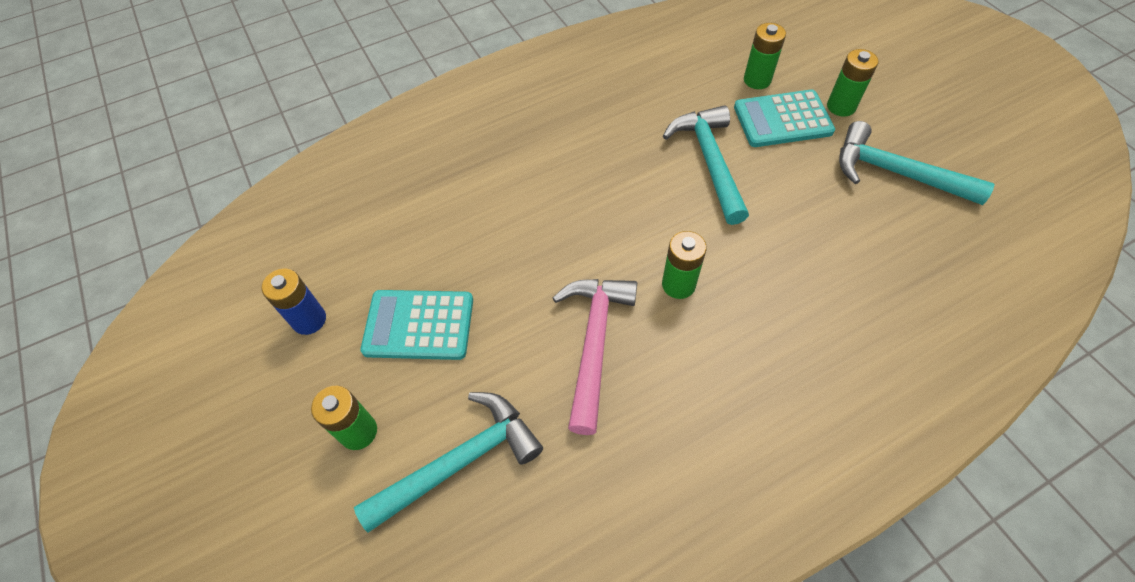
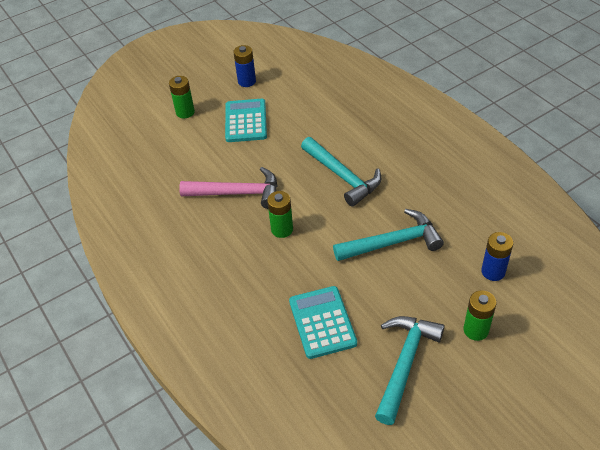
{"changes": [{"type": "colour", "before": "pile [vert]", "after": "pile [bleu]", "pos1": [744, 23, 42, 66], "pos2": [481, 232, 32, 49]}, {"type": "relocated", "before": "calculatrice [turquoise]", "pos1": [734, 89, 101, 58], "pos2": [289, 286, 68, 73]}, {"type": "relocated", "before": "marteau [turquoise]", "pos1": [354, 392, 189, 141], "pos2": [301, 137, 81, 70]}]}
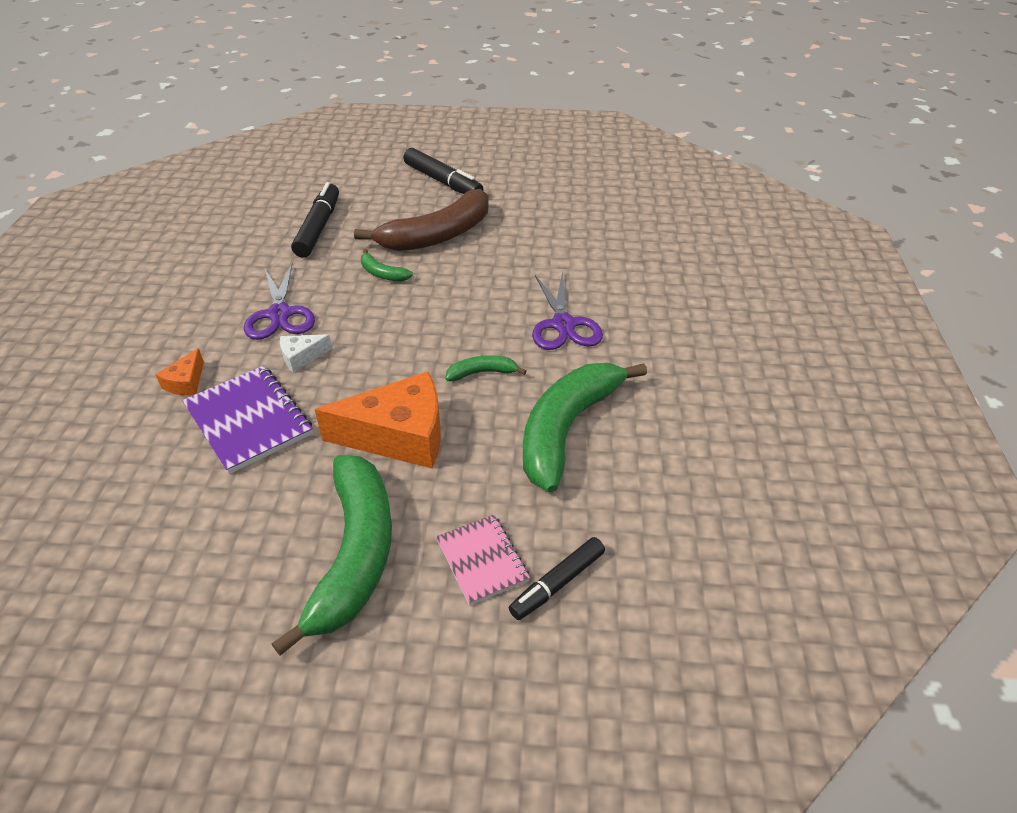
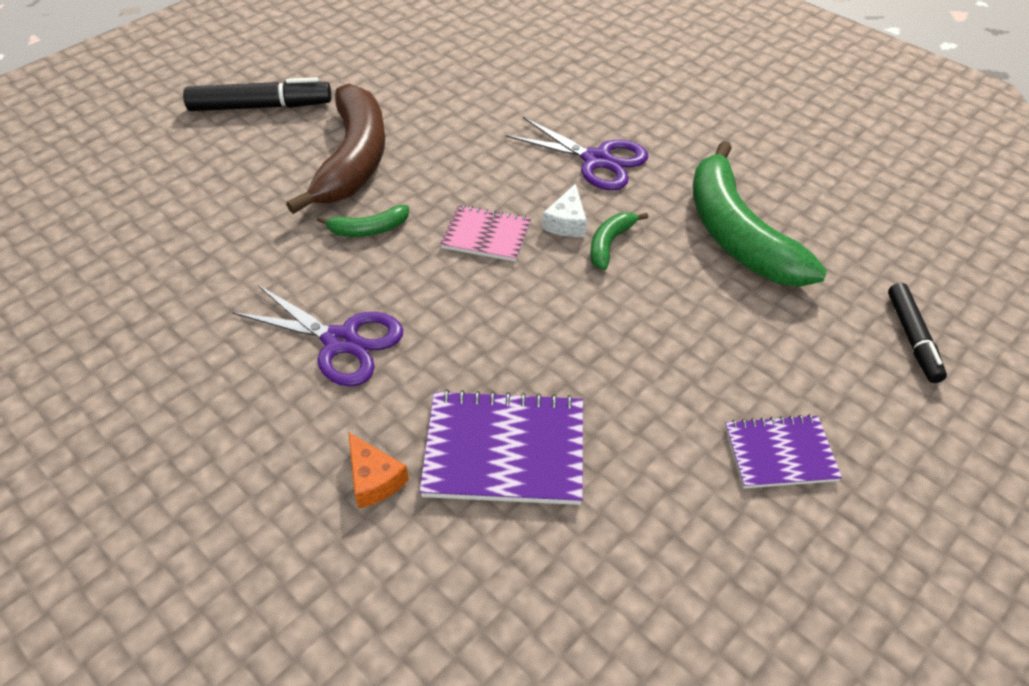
{"changes": [{"type": "missing", "before": "feutre [noir]", "pos1": [291, 182, 48, 76]}, {"type": "relocated", "before": "fromage [blanc]", "pos1": [280, 334, 52, 38], "pos2": [542, 184, 45, 53]}, {"type": "missing", "before": "fromage [orange]", "pos1": [314, 372, 127, 97]}, {"type": "exchanged", "before": "banane [vert]", "after": "carnet [violet]", "pos1": [272, 455, 120, 201], "pos2": [725, 414, 117, 74]}, {"type": "relocated", "before": "carnet [rose]", "pos1": [436, 515, 94, 91], "pos2": [440, 205, 91, 57]}]}
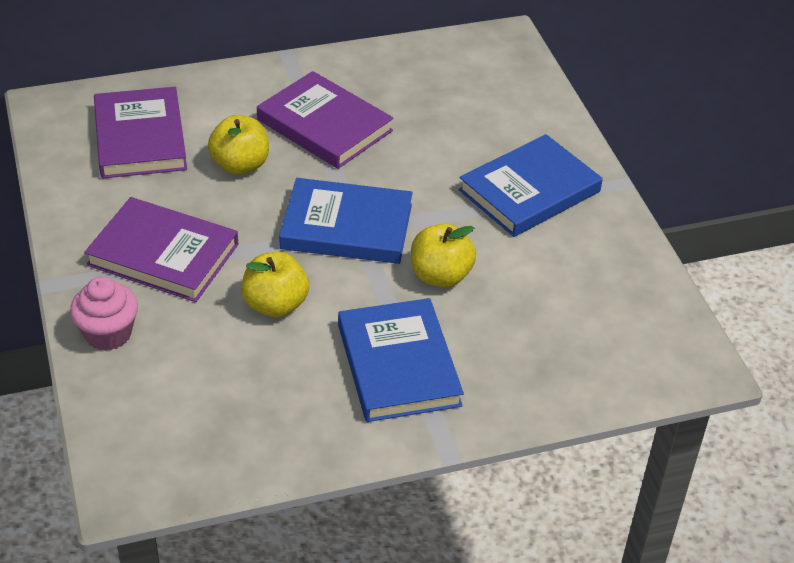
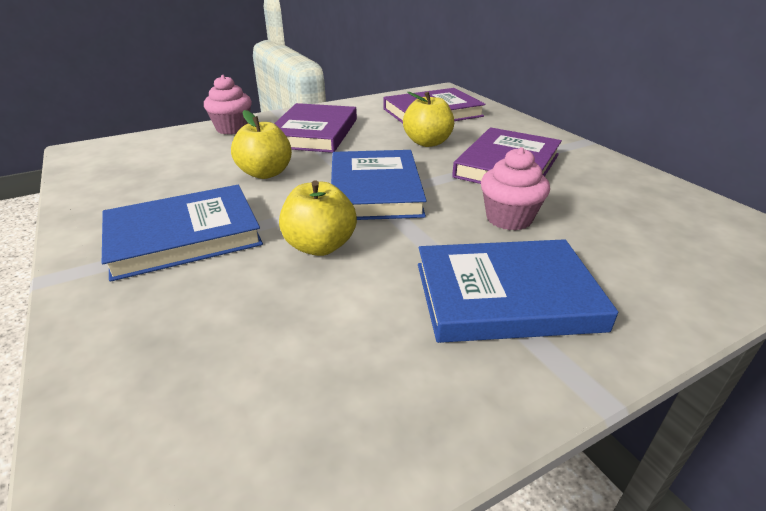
{"changes": [{"type": "spun", "before": "livre [bleu]", "pos1": [458, 134, 145, 103], "pos2": [418, 239, 200, 104], "turn": -45}, {"type": "appeared", "after": "muffin [rose]", "pos2": [481, 147, 69, 84]}]}
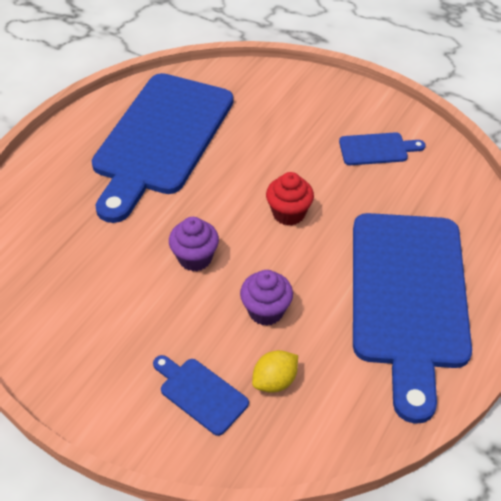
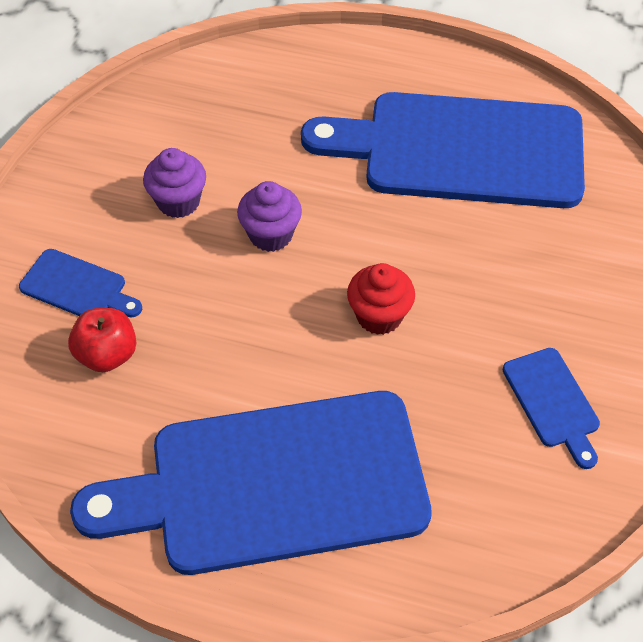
{"changes": [{"type": "relocated", "before": "muffin [violet]", "pos1": [240, 270, 53, 56], "pos2": [143, 148, 63, 70]}, {"type": "exchanged", "before": "citron [jaune]", "after": "pomme [rouge]", "pos1": [252, 350, 46, 43], "pos2": [68, 308, 68, 64]}, {"type": "spun", "before": "planche à découper [bleu]", "pos1": [153, 355, 96, 81], "pos2": [19, 249, 123, 68], "turn": 90}]}
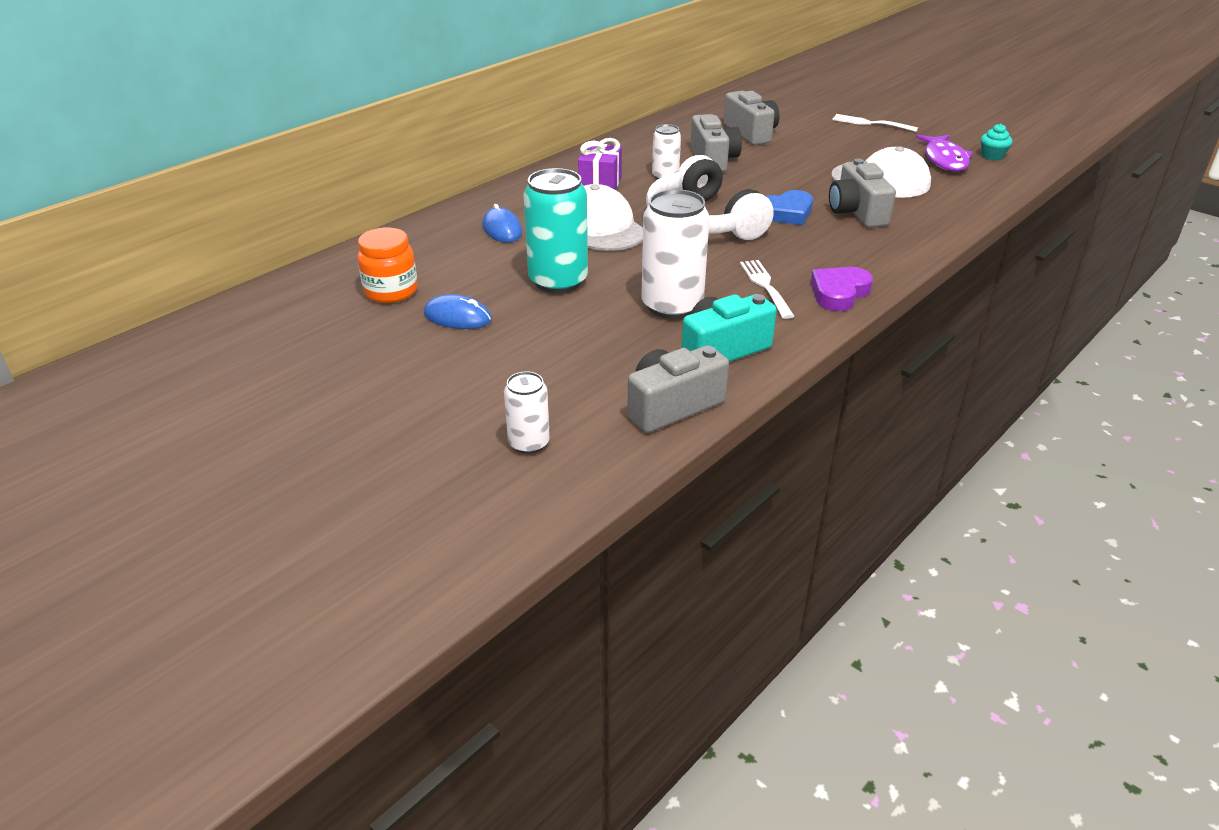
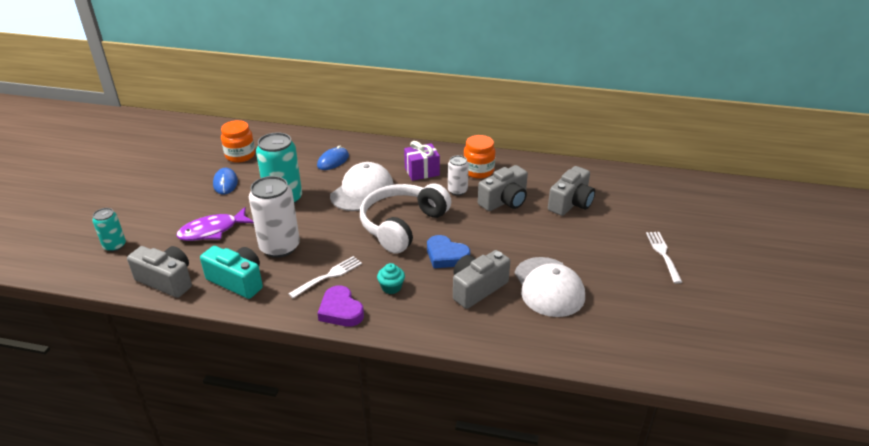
{"changes": [{"type": "relocated", "before": "muffin [turquoise]", "pos1": [981, 124, 31, 36], "pos2": [377, 263, 28, 31]}, {"type": "relocated", "before": "poisson [violet]", "pos1": [916, 135, 57, 36], "pos2": [176, 207, 78, 34]}, {"type": "spun", "before": "cœur [violet]", "pos1": [811, 267, 62, 44], "pos2": [317, 286, 47, 41], "turn": -135}, {"type": "colour", "before": "canette [blanc]", "after": "canette [turquoise]", "pos1": [504, 371, 46, 83], "pos2": [92, 208, 34, 44]}, {"type": "appeared", "after": "bocal [orange]", "pos2": [463, 135, 32, 44]}]}
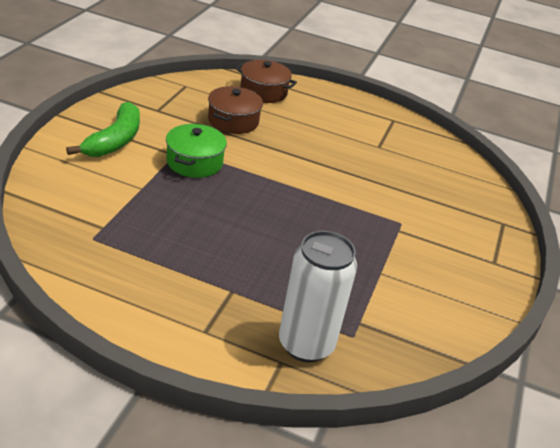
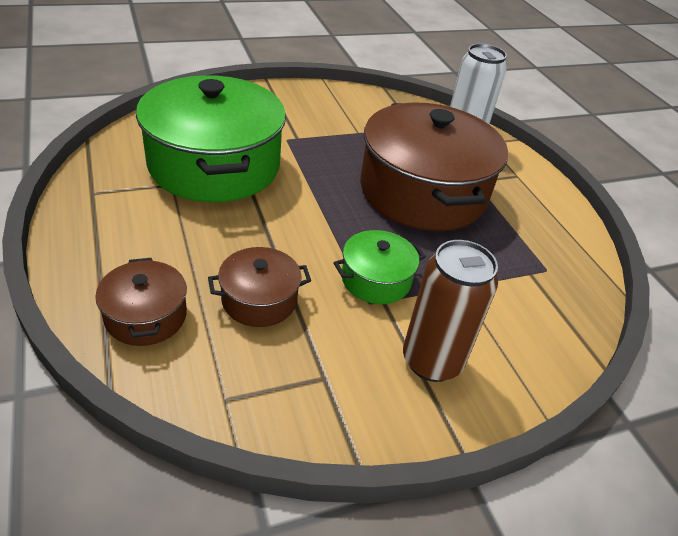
{"changes": [{"type": "exchanged", "before": "banane [vert]", "after": "canette [marron]", "pos1": [66, 102, 74, 55], "pos2": [403, 240, 95, 142]}, {"type": "appeared", "after": "marmite [vert]", "pos2": [136, 75, 150, 127]}, {"type": "appeared", "after": "marmite [marron]", "pos2": [360, 102, 148, 129]}]}
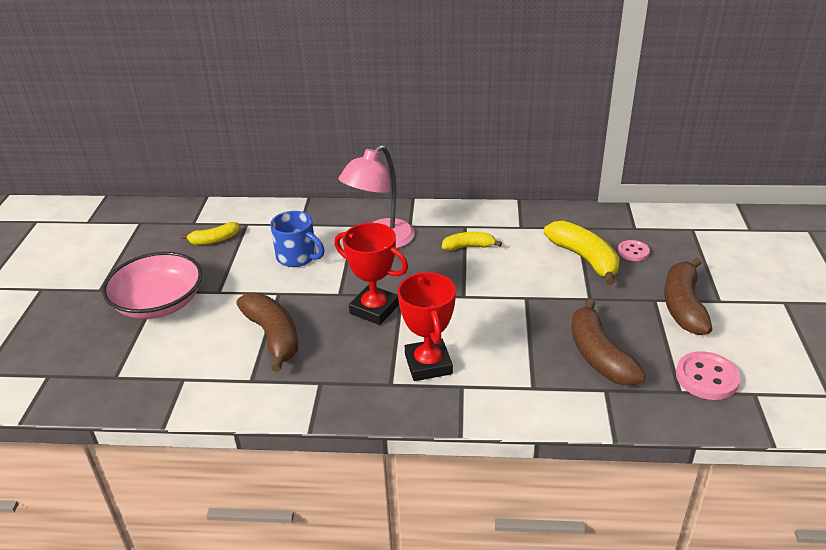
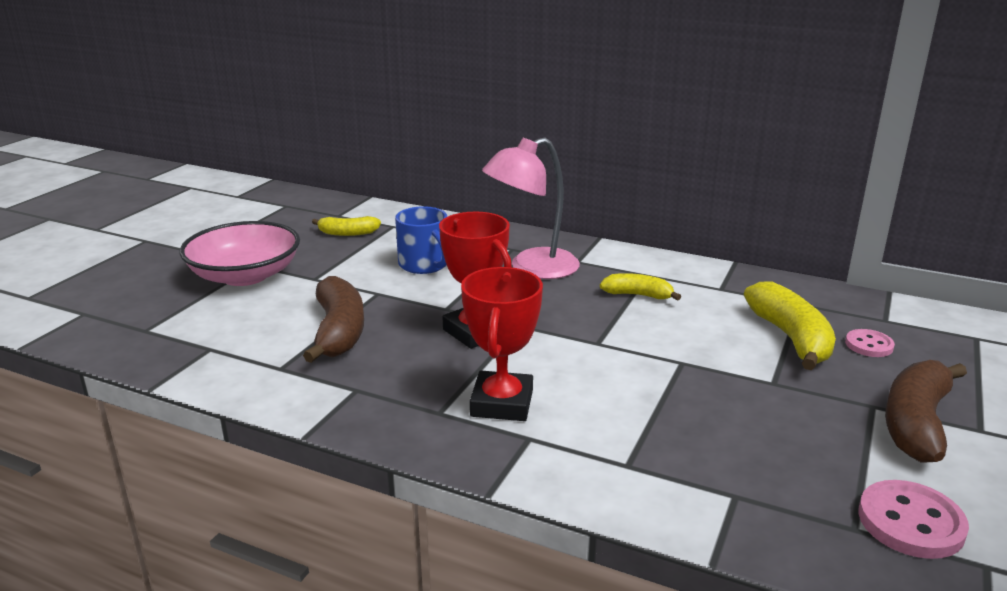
{"changes": [{"type": "missing", "before": "banane [marron]", "pos1": [571, 299, 75, 87]}]}
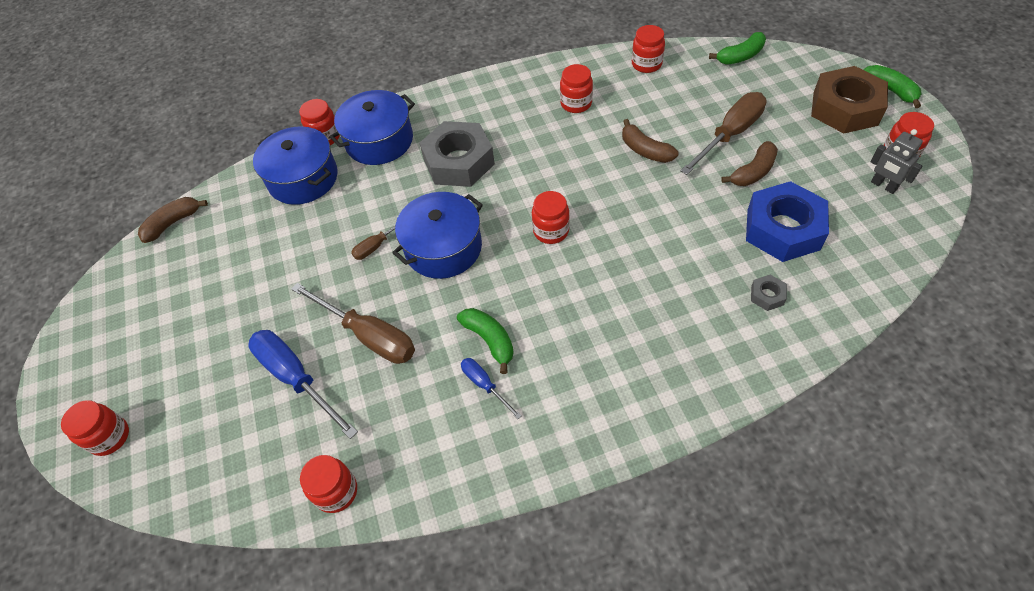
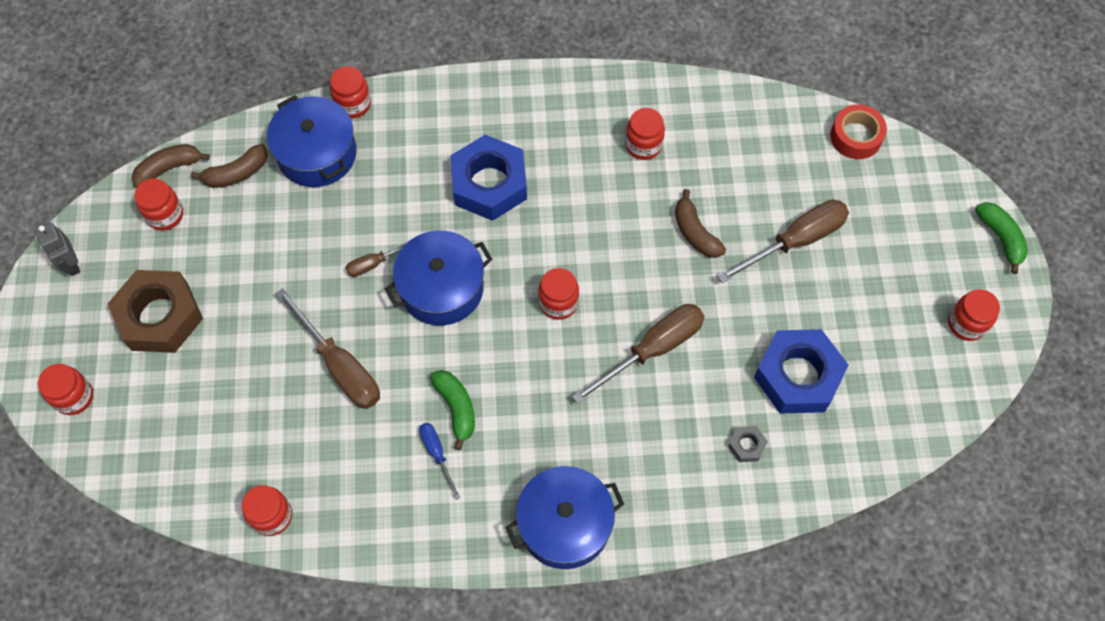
{"changes": [{"type": "relocated", "before": "bocal [rouge]", "pos1": [632, 25, 33, 48], "pos2": [135, 178, 48, 53]}, {"type": "exchanged", "before": "banane [vert]", "after": "ruban adhésif [rouge]", "pos1": [709, 32, 57, 32], "pos2": [830, 104, 57, 55]}, {"type": "relocated", "before": "écrou [marron]", "pos1": [811, 66, 77, 68], "pos2": [108, 270, 95, 83]}, {"type": "relocated", "before": "marmite [bleu]", "pos1": [330, 90, 85, 75], "pos2": [506, 466, 118, 103]}, {"type": "colour", "before": "écrou [gris]", "after": "écrou [bleu]", "pos1": [420, 121, 75, 66], "pos2": [450, 135, 77, 86]}, {"type": "relocated", "before": "robot [gris]", "pos1": [870, 129, 53, 65], "pos2": [34, 222, 46, 54]}, {"type": "relocated", "before": "banane [marron]", "pos1": [721, 141, 57, 45], "pos2": [191, 144, 77, 44]}, {"type": "missing", "before": "tournevis [bleu]", "pos1": [248, 330, 110, 109]}, {"type": "appeared", "after": "tournevis [marron]", "pos2": [572, 304, 133, 100]}]}
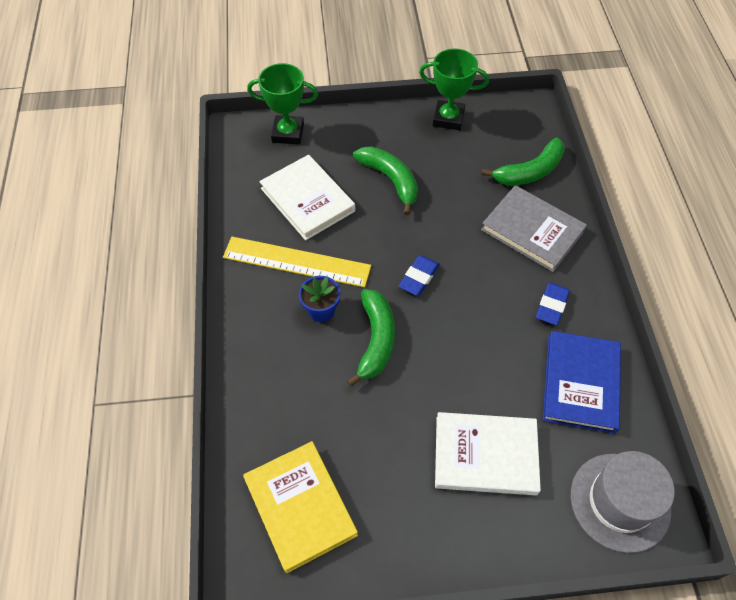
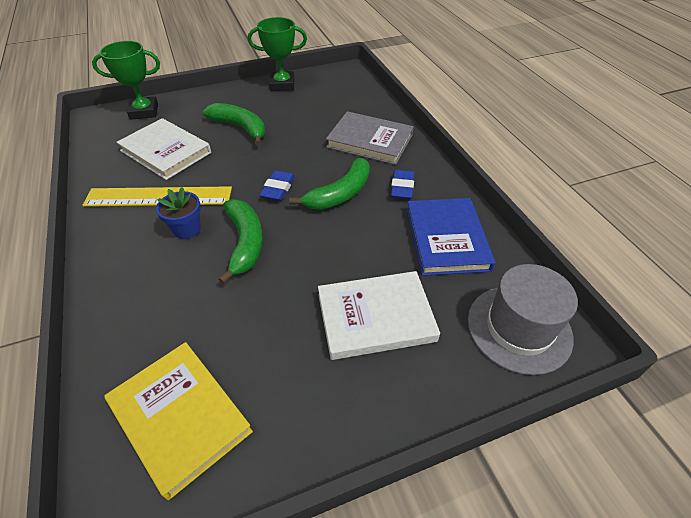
{"changes": [{"type": "relocated", "before": "banane [vert]", "pos1": [481, 137, 84, 49], "pos2": [289, 157, 81, 53]}]}
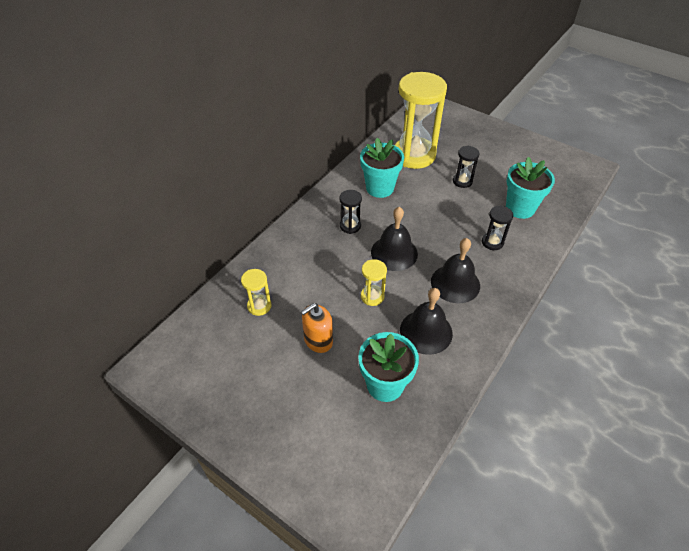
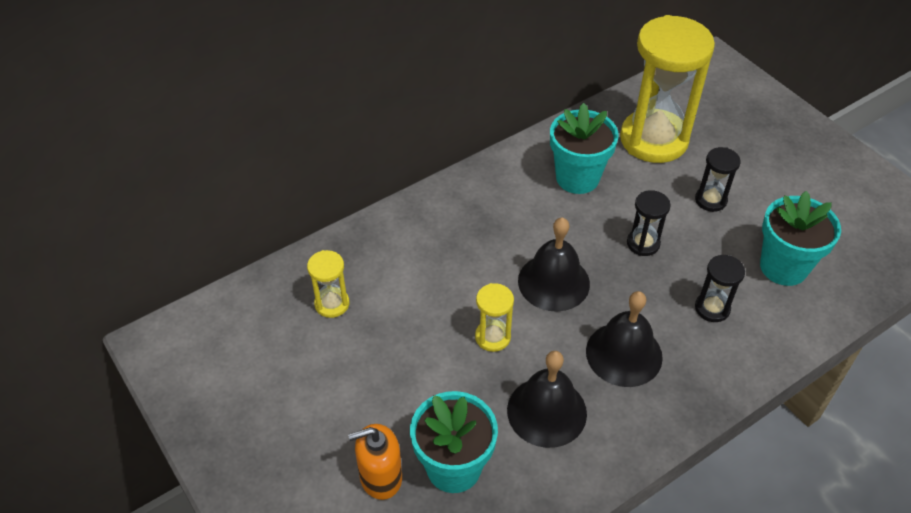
{"changes": [{"type": "relocated", "before": "sablier [noir]", "pos1": [339, 190, 23, 44], "pos2": [627, 190, 43, 66]}, {"type": "relocated", "before": "distributeur de savon [orange]", "pos1": [301, 303, 32, 50], "pos2": [348, 424, 54, 76]}]}
